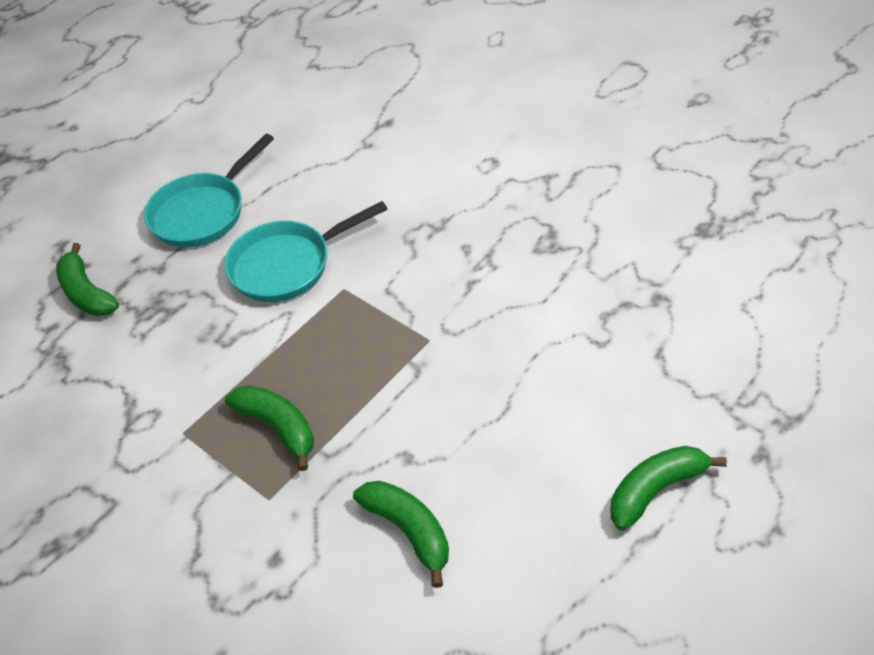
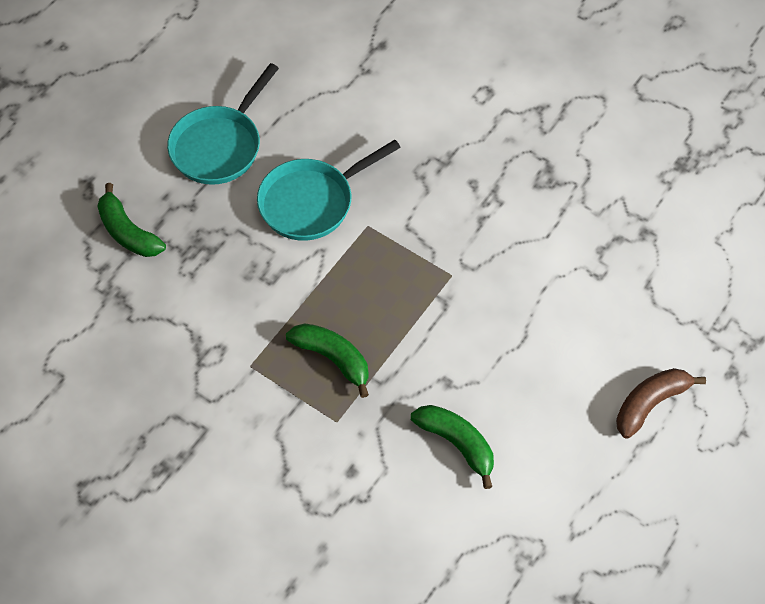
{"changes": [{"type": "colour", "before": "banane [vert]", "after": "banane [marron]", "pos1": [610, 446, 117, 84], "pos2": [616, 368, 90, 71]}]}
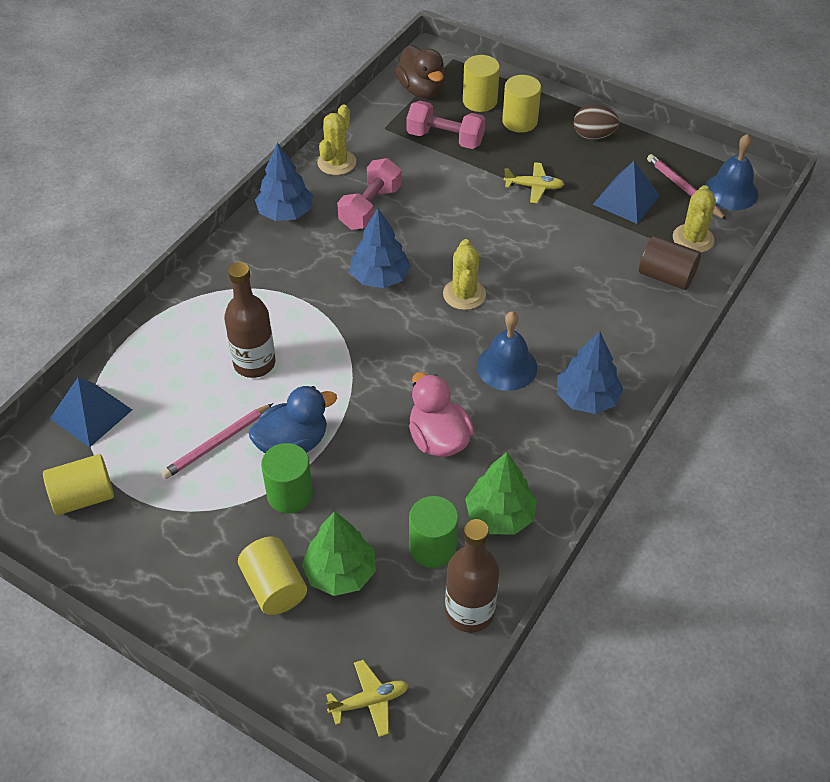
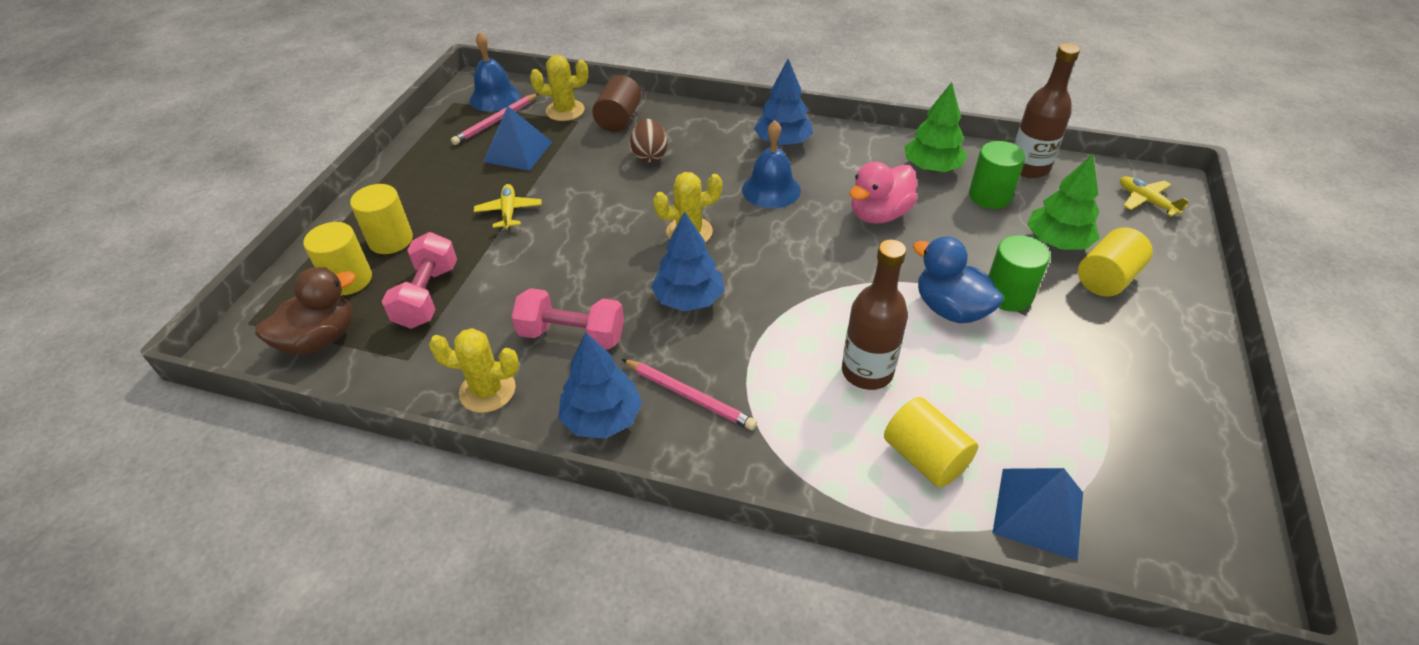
{"changes": [{"type": "relocated", "before": "œuf [marron]", "pos1": [574, 105, 45, 34], "pos2": [630, 119, 38, 43]}, {"type": "relocated", "before": "crayon [rose]", "pos1": [161, 403, 112, 76], "pos2": [622, 359, 135, 71]}, {"type": "relocated", "before": "cylindre [jaune]", "pos1": [43, 454, 71, 61], "pos2": [884, 397, 94, 91]}]}
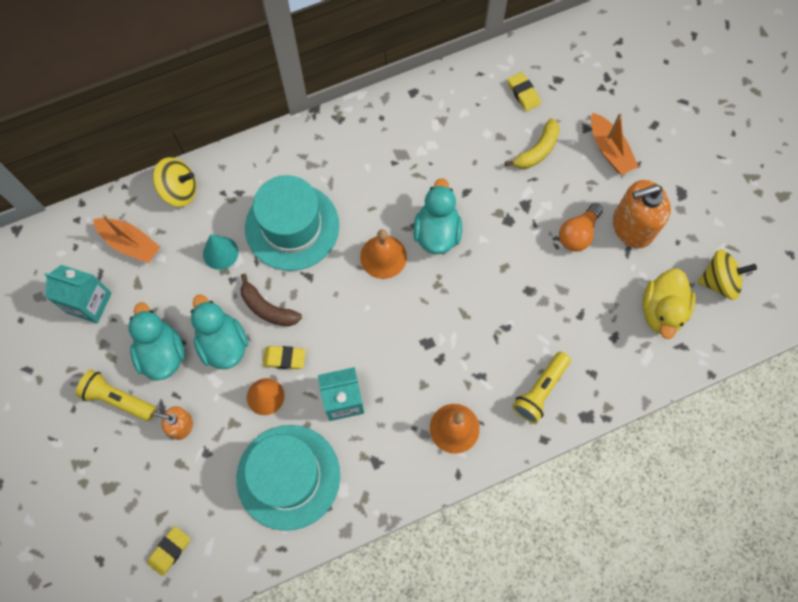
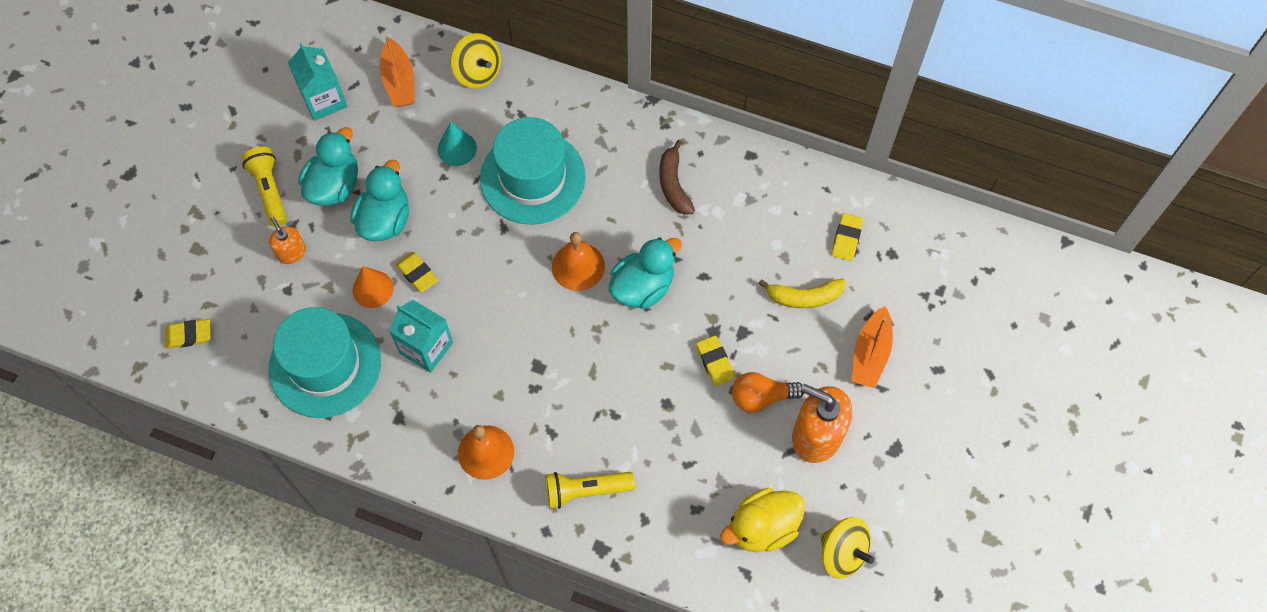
{"changes": [{"type": "relocated", "before": "banane [marron]", "pos1": [240, 274, 62, 52], "pos2": [659, 140, 36, 75]}, {"type": "appeared", "after": "gomme [jaune]", "pos2": [696, 335, 39, 51]}]}
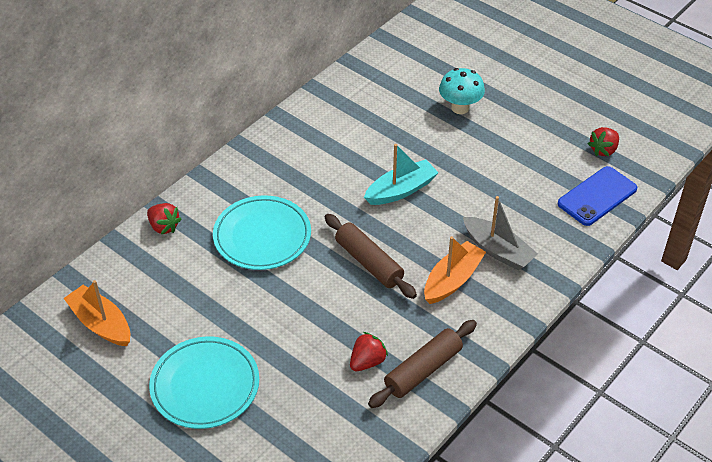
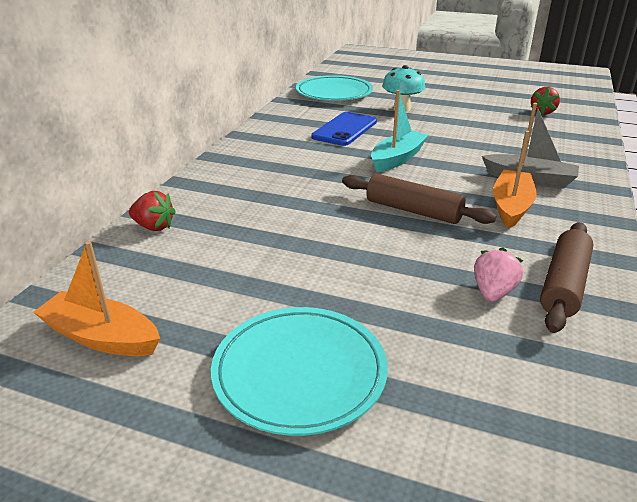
{"changes": [{"type": "relocated", "before": "téléphone [bleu]", "pos1": [558, 166, 79, 60], "pos2": [311, 112, 66, 34]}, {"type": "relocated", "before": "assiette [turquoise]", "pos1": [213, 195, 98, 75], "pos2": [296, 75, 77, 26]}, {"type": "colour", "before": "fraise [rouge]", "after": "fraise [rose]", "pos1": [350, 332, 38, 39], "pos2": [474, 248, 49, 54]}]}
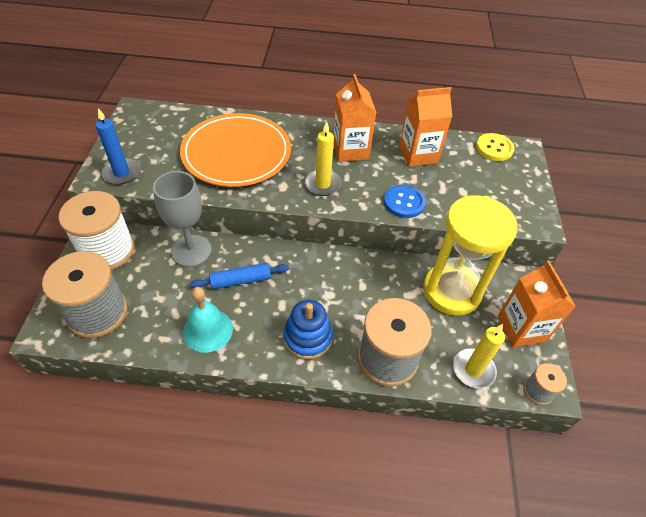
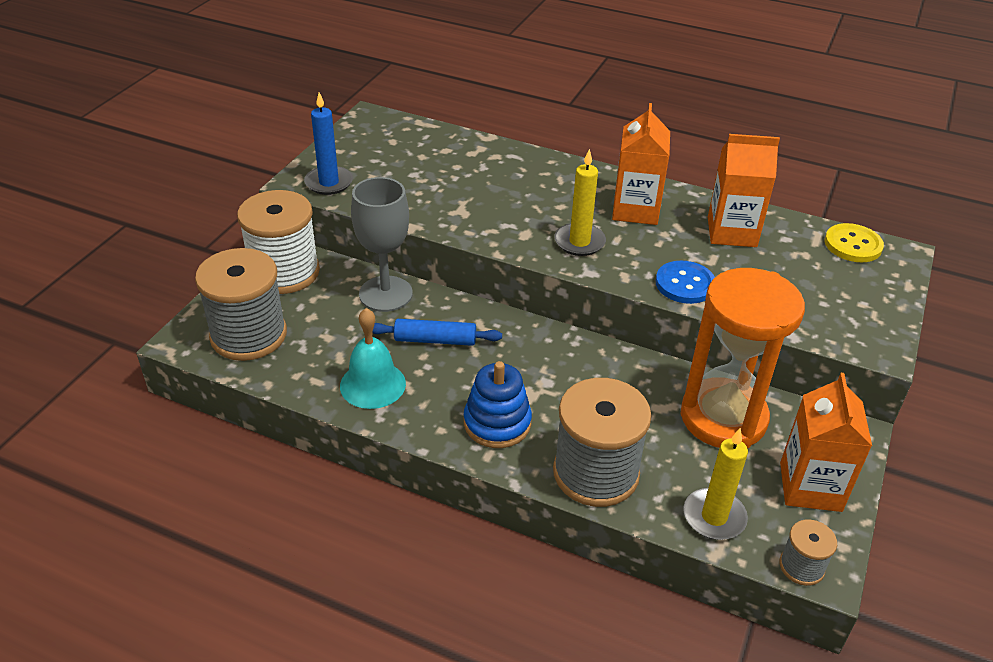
{"changes": [{"type": "missing", "before": "assiette [orange]", "pos1": [180, 113, 111, 74]}, {"type": "colour", "before": "sablier [jaune]", "after": "sablier [orange]", "pos1": [423, 195, 95, 121], "pos2": [681, 268, 124, 180]}]}
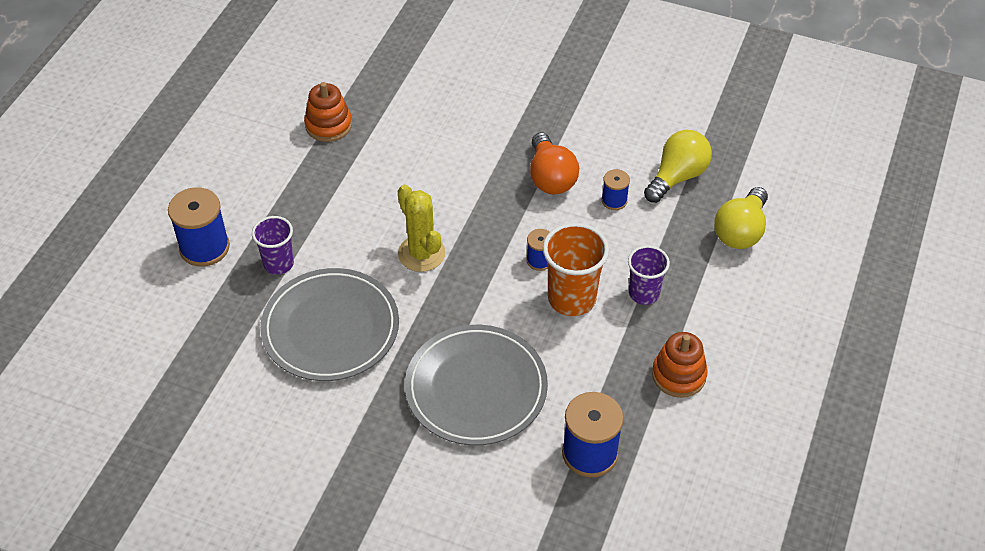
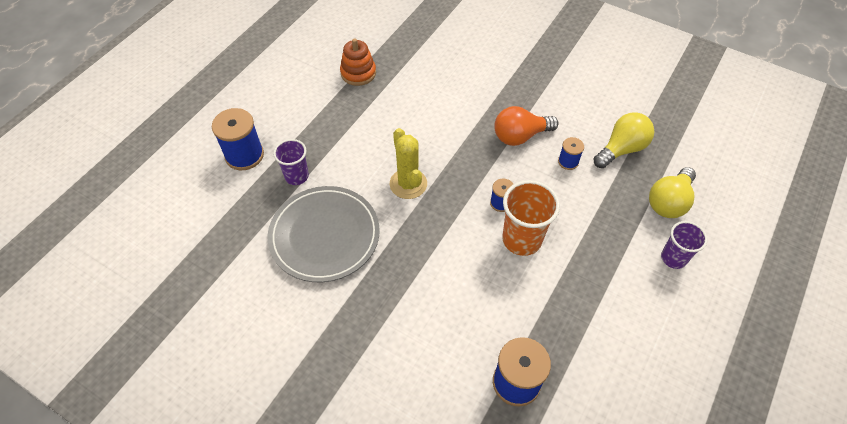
{"changes": [{"type": "spun", "before": "ampoule [orange]", "pos1": [530, 132, 49, 63], "pos2": [494, 106, 65, 40], "turn": 75}, {"type": "relocated", "before": "gobelet [violet]", "pos1": [628, 245, 42, 60], "pos2": [661, 221, 47, 48]}, {"type": "missing", "before": "assiette [gris]", "pos1": [405, 325, 143, 121]}, {"type": "missing", "before": "jouet à empiler [orange]", "pos1": [652, 332, 56, 66]}]}
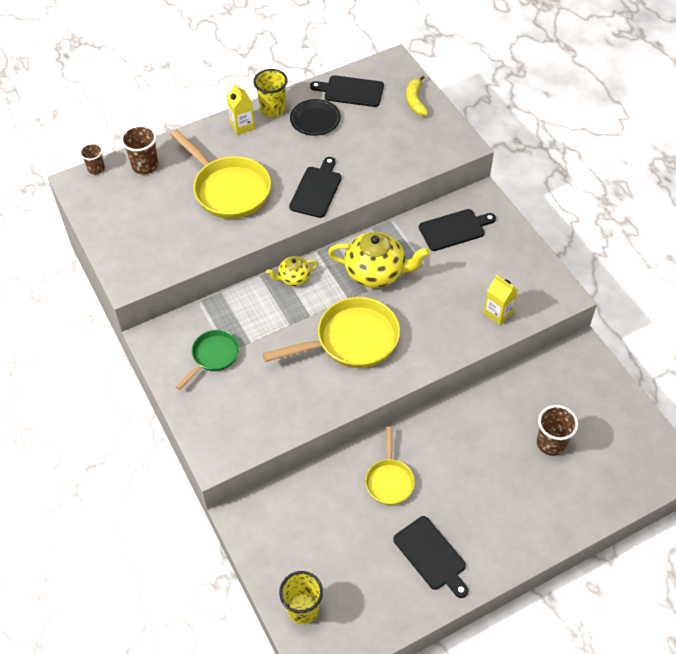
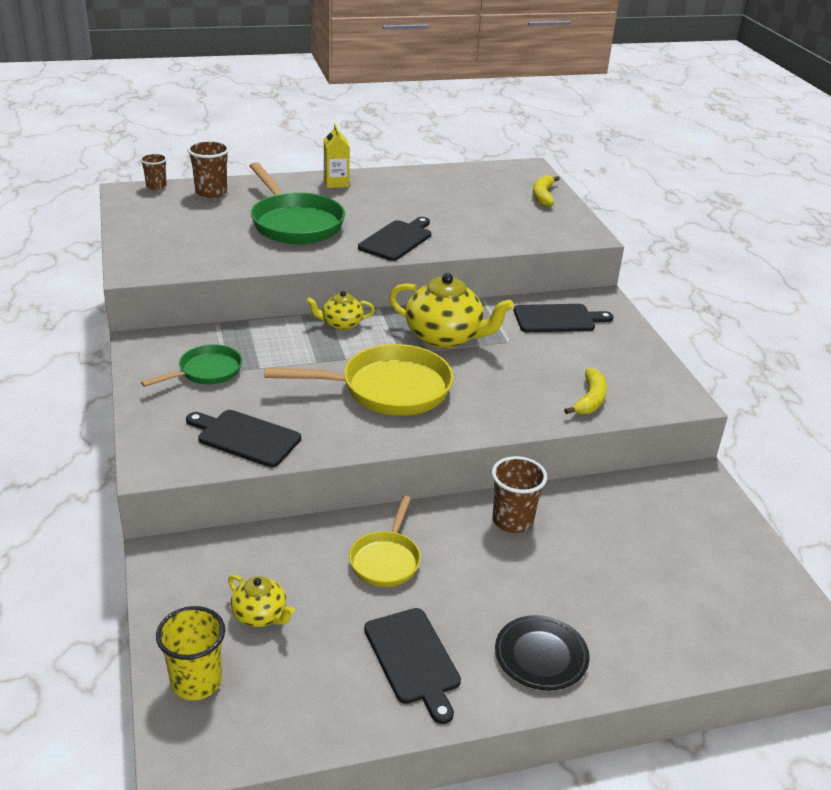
{"changes": [{"type": "missing", "before": "gobelet [jaune]", "pos1": [253, 69, 35, 48]}, {"type": "relocated", "before": "planche à découper [noir]", "pos1": [310, 75, 74, 32], "pos2": [186, 410, 115, 57]}, {"type": "relocated", "before": "assiette [noir]", "pos1": [290, 99, 51, 37], "pos2": [495, 615, 95, 76]}, {"type": "colour", "before": "poêle [jaune]", "after": "poêle [vert]", "pos1": [170, 129, 101, 90], "pos2": [250, 162, 95, 82]}, {"type": "exchanged", "before": "brique de lait [jaune]", "after": "banane [jaune]", "pos1": [483, 275, 35, 50], "pos2": [564, 368, 43, 46]}, {"type": "relocated", "before": "gobelet [marron]", "pos1": [537, 405, 41, 51], "pos2": [492, 456, 55, 77]}, {"type": "appeared", "after": "théière [jaune]", "pos2": [228, 575, 67, 52]}]}
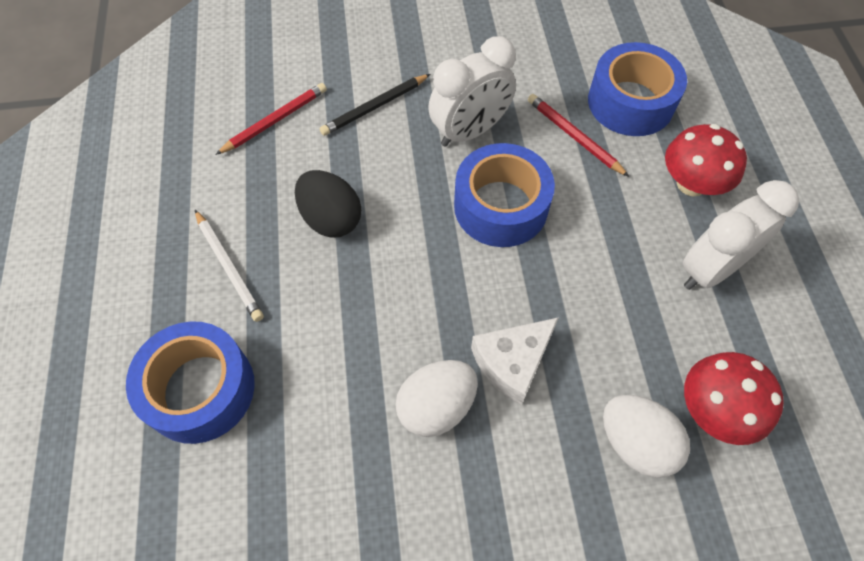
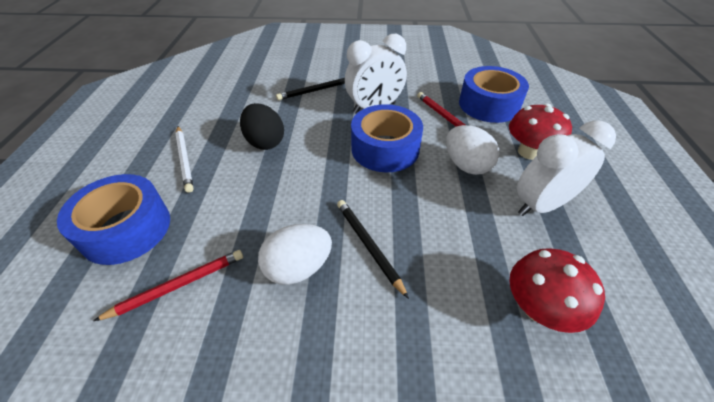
{"changes": [{"type": "relocated", "before": "crayon [rouge]", "pos1": [215, 83, 112, 72], "pos2": [93, 250, 150, 71]}, {"type": "exchanged", "before": "fromage [blanc]", "after": "crayon [noir]", "pos1": [471, 317, 88, 88], "pos2": [337, 200, 72, 99]}, {"type": "relocated", "before": "œuf [blanc]", "pos1": [603, 395, 87, 83], "pos2": [446, 125, 53, 50]}]}
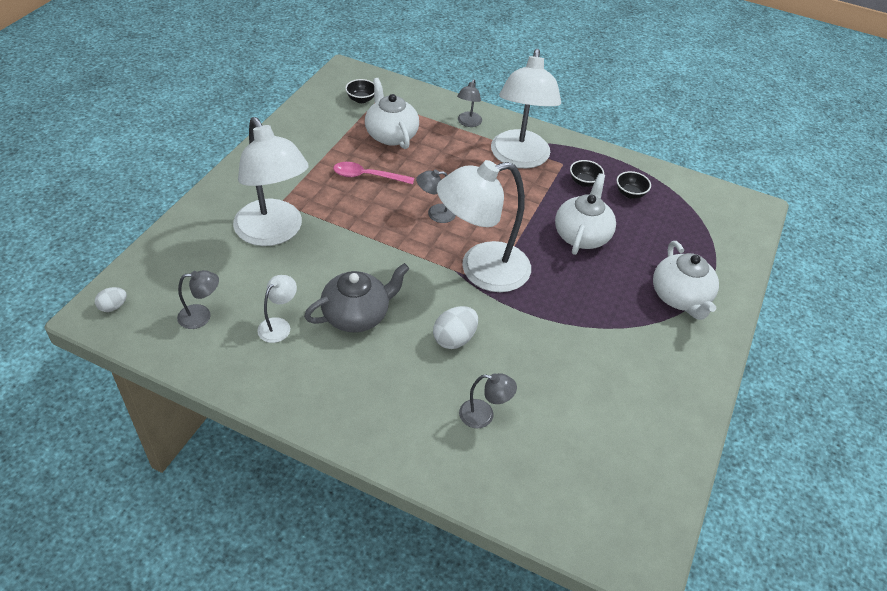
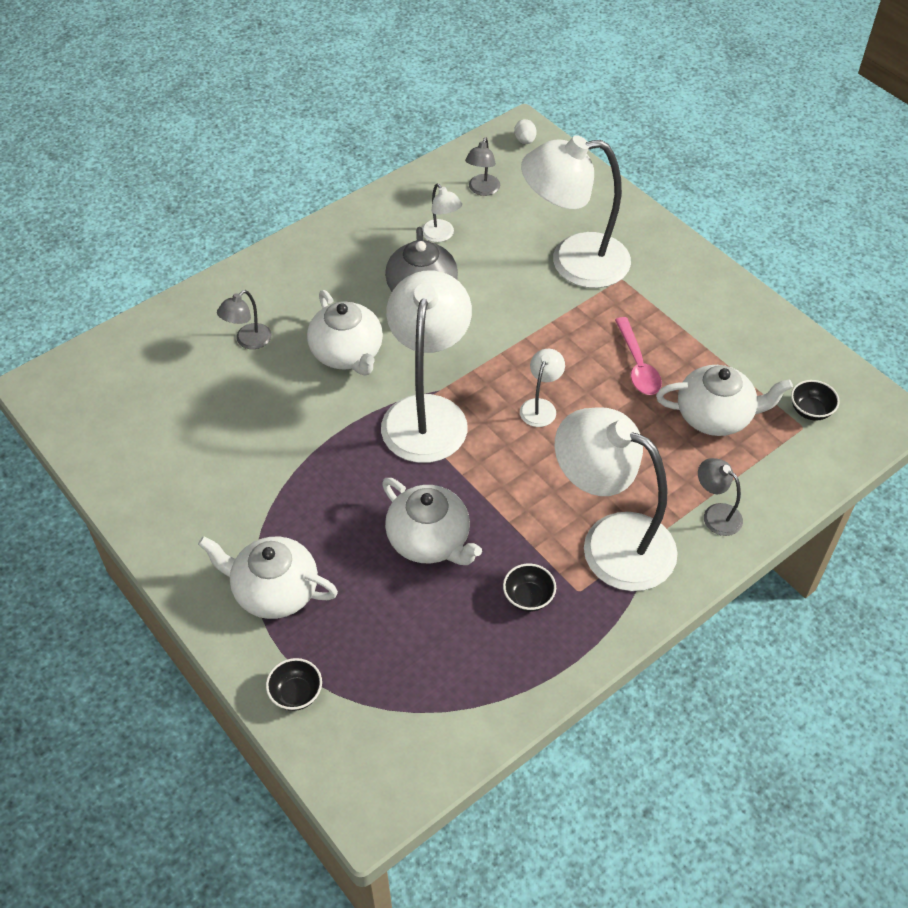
{"changes": [{"type": "spun", "before": "cuillère [rose]", "pos1": [333, 162, 81, 22], "pos2": [615, 317, 47, 78], "turn": 135}, {"type": "colour", "before": "lampe [gris]", "after": "lampe [blanc]", "pos1": [416, 170, 40, 53], "pos2": [520, 349, 45, 78]}, {"type": "relocated", "before": "bol [noir]", "pos1": [616, 171, 35, 27], "pos2": [266, 658, 56, 53]}, {"type": "exchanged", "before": "œuf [blanc]", "after": "théière [blanc]", "pos1": [433, 306, 45, 43], "pos2": [307, 290, 76, 86]}]}
